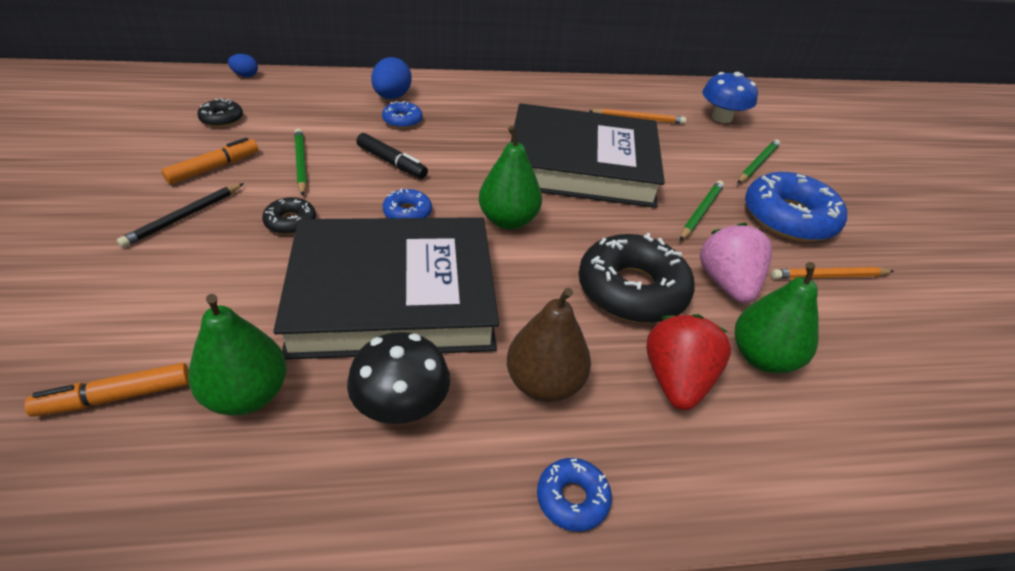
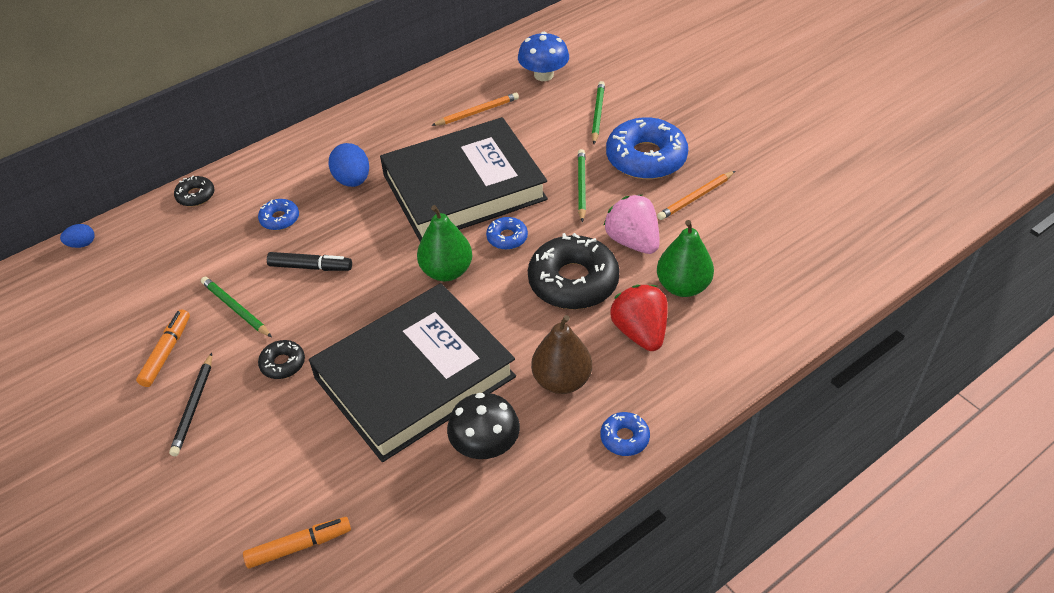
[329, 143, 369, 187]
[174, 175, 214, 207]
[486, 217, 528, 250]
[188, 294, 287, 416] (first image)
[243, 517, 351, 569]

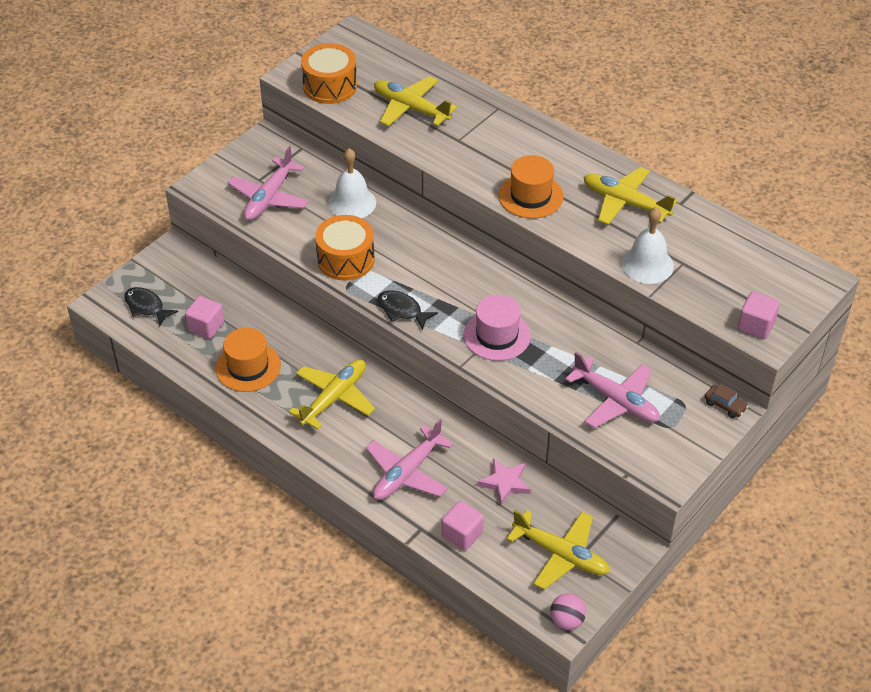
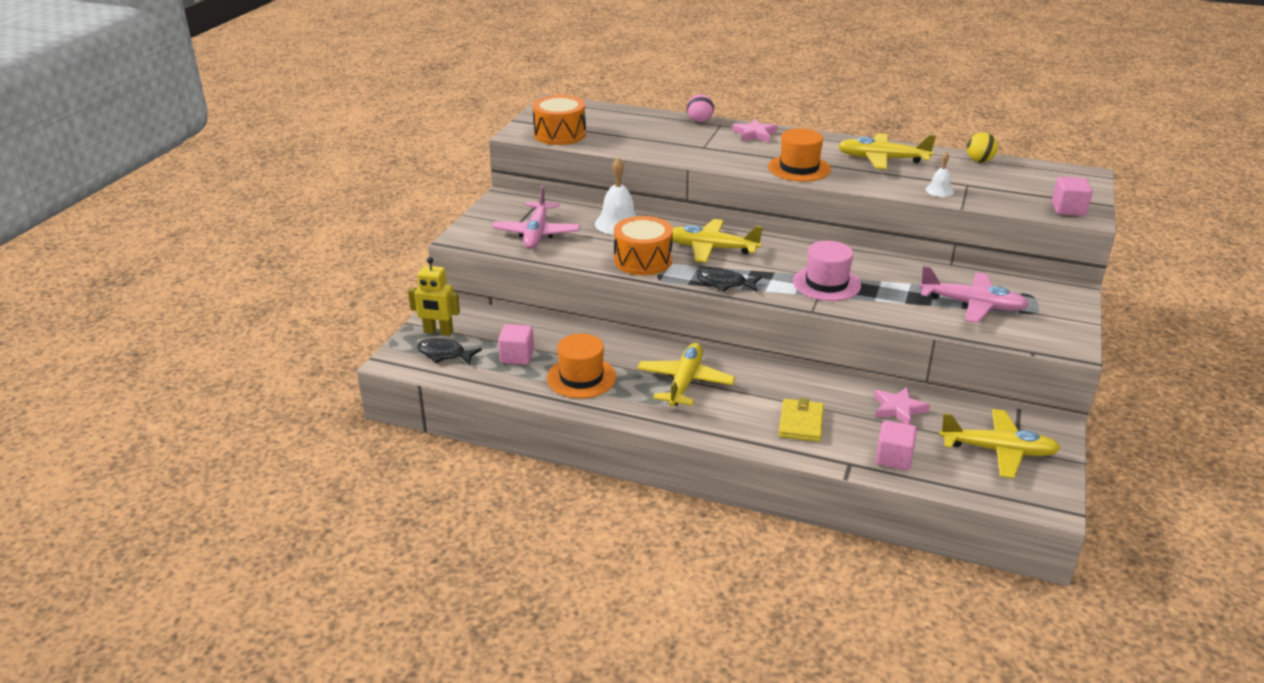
[672, 219, 763, 263]
[926, 152, 954, 197]
[705, 383, 748, 418] (first image)
[779, 398, 824, 442]
[687, 94, 714, 122]
[732, 119, 778, 142]
[967, 132, 998, 162]
[408, 257, 460, 336]

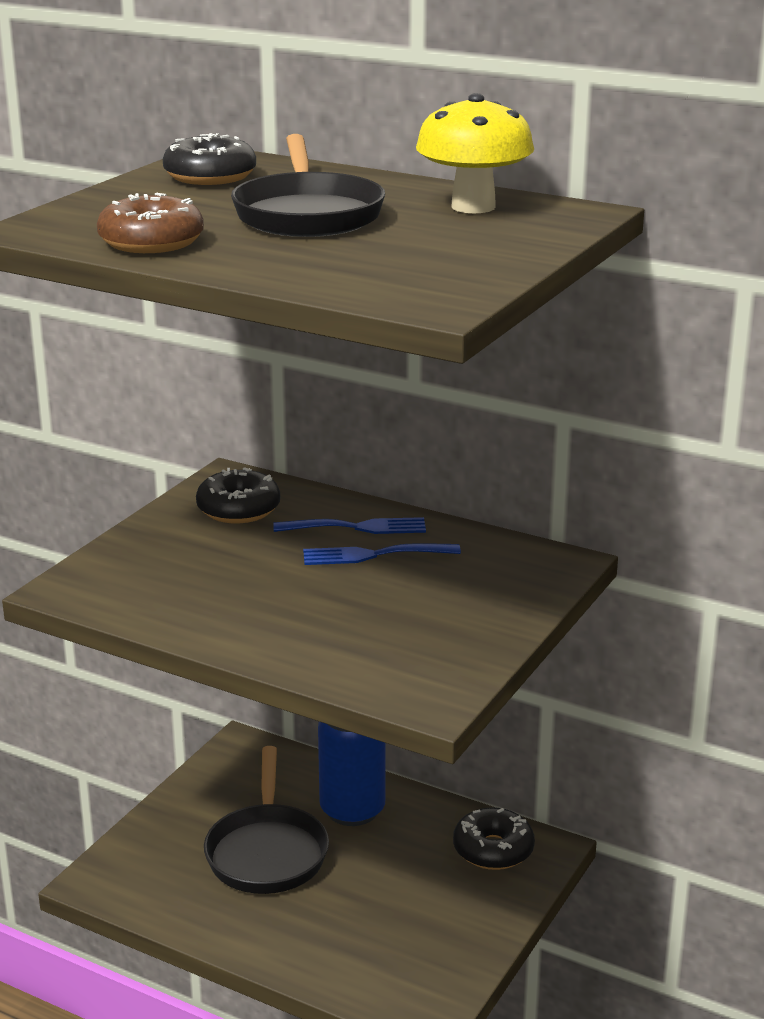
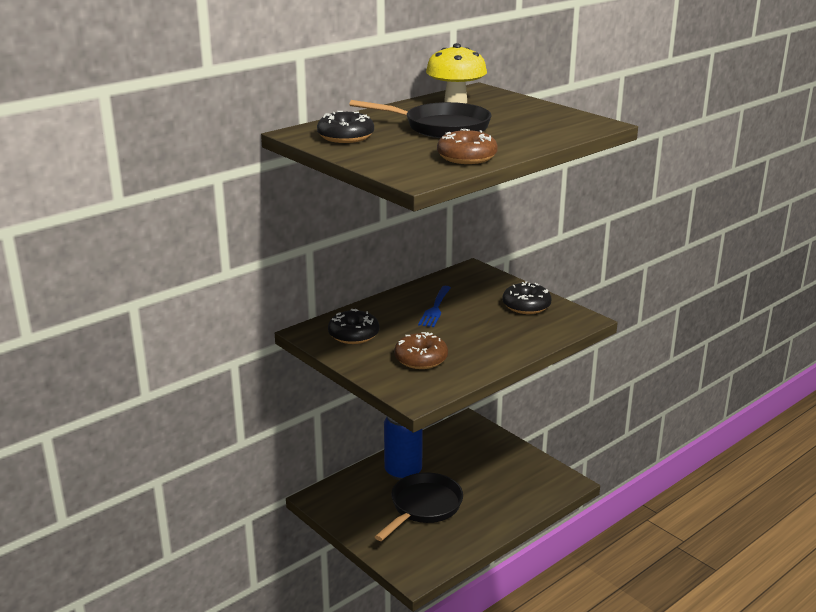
[273, 517, 426, 534] (first image)
[375, 472, 463, 541]
[502, 281, 552, 314]
[394, 332, 448, 369]

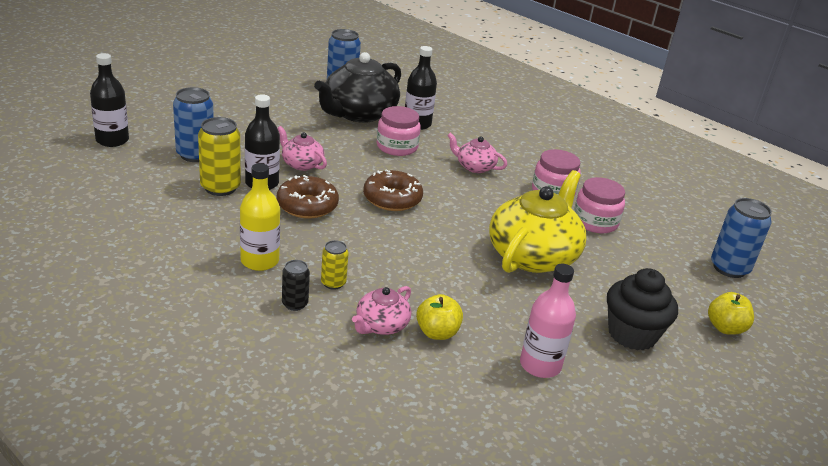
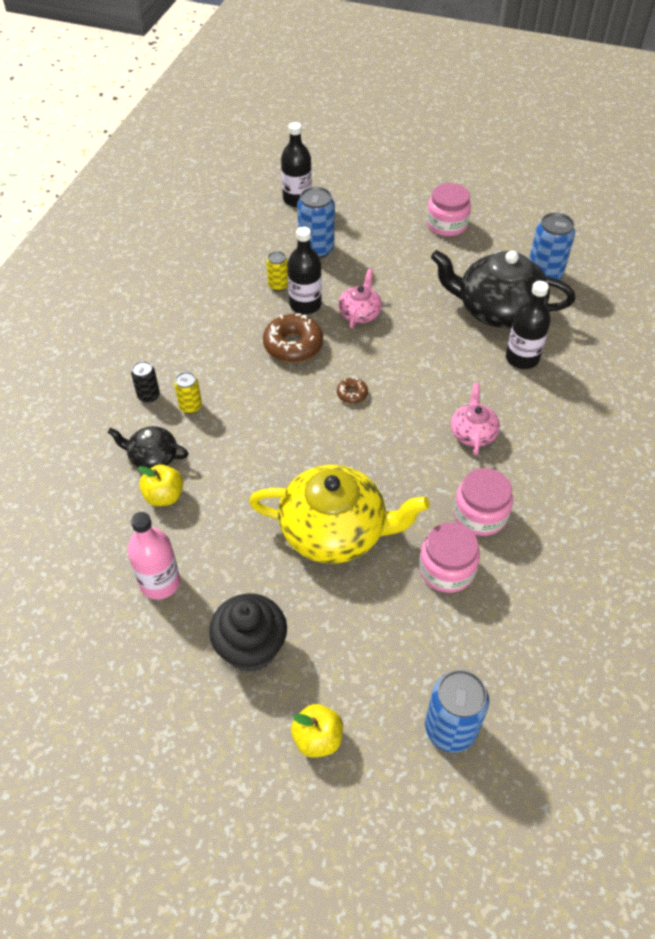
[427, 183, 471, 236]
[266, 251, 288, 291]
[240, 163, 280, 271] (first image)
[337, 377, 368, 404]
[108, 426, 189, 468]

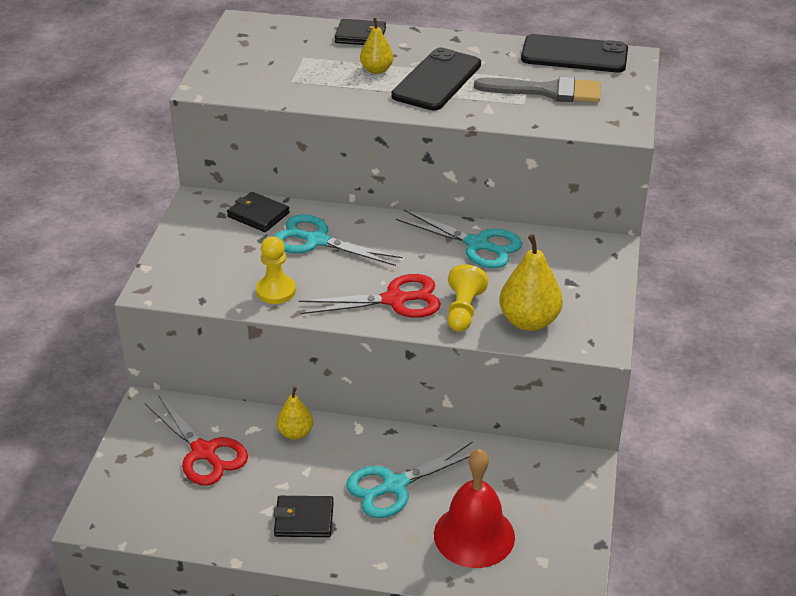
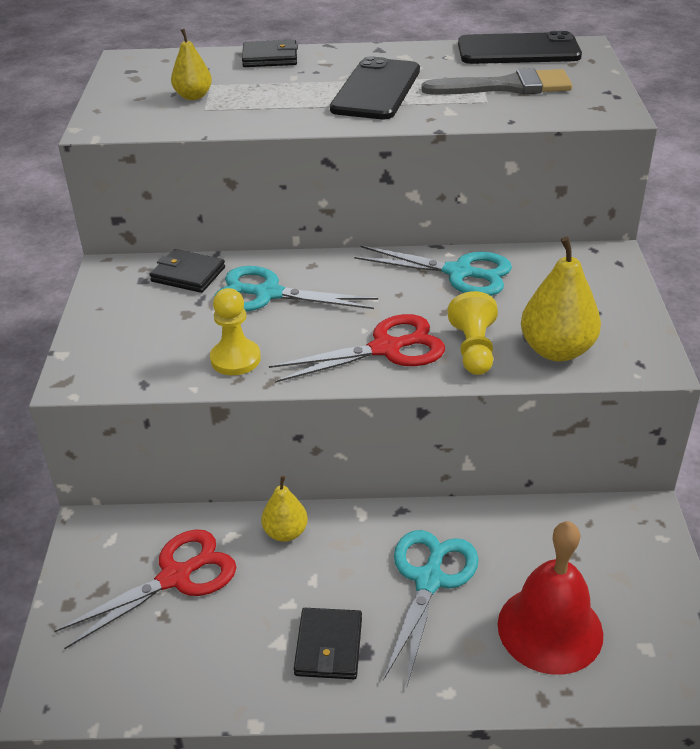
[171, 29, 212, 100]
[54, 529, 236, 649]
[383, 530, 479, 686]
[294, 608, 362, 679]

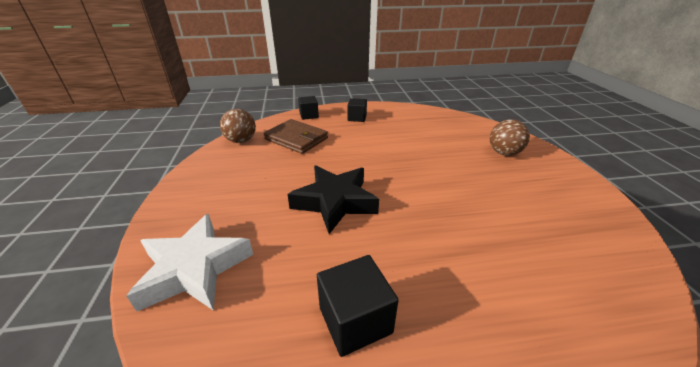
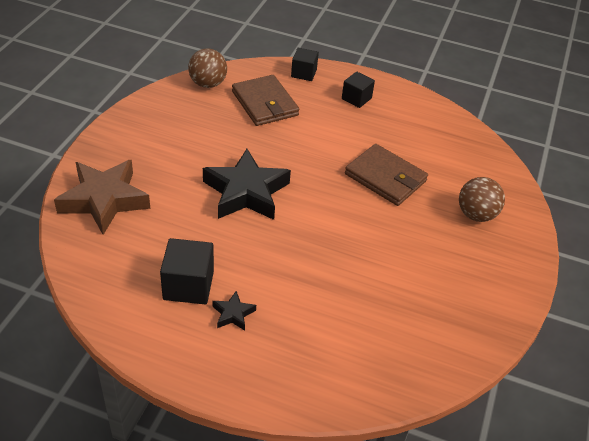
[54, 159, 150, 235]
[345, 144, 428, 206]
[212, 291, 256, 331]

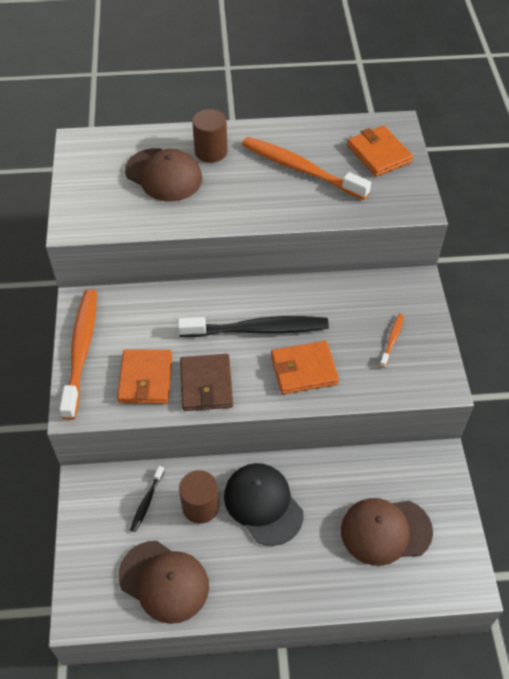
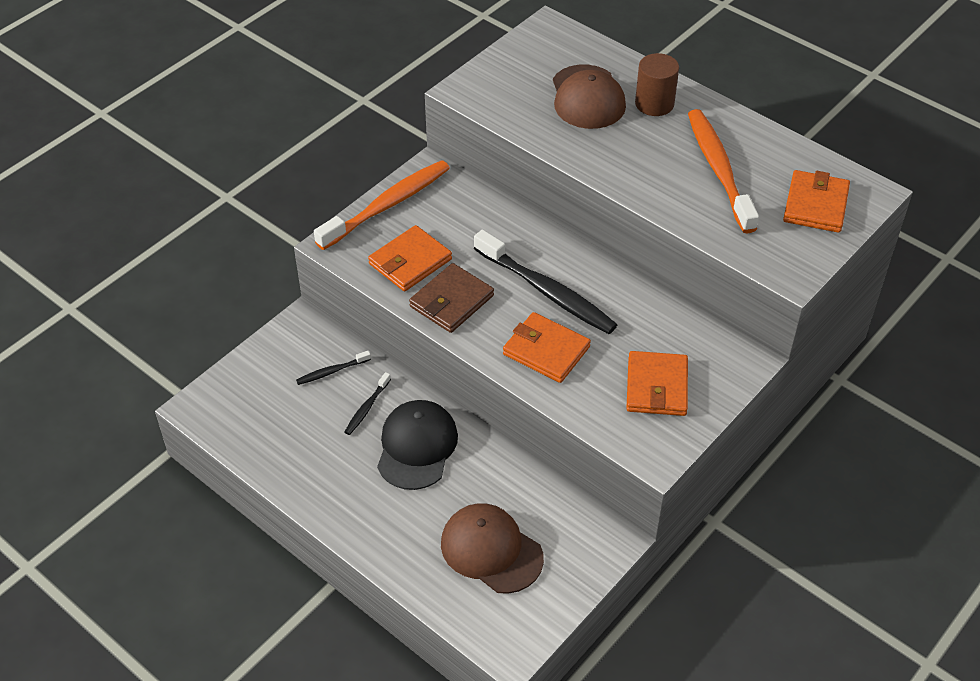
[626, 351, 688, 416]
[345, 372, 391, 435]
[118, 541, 209, 624] (first image)

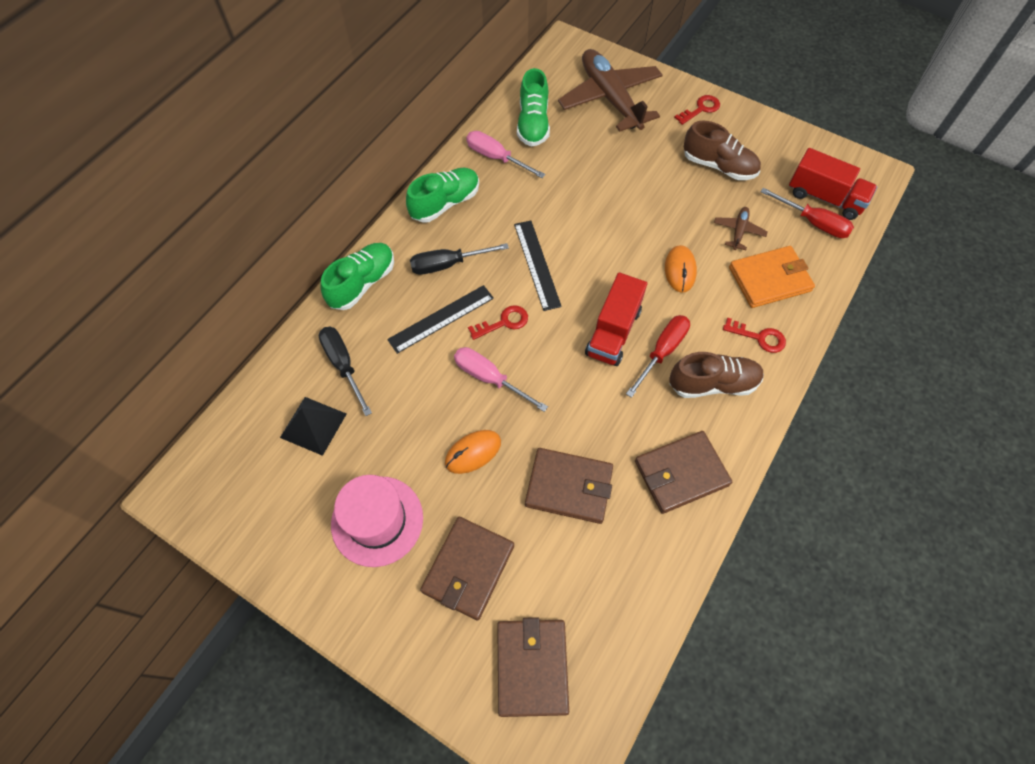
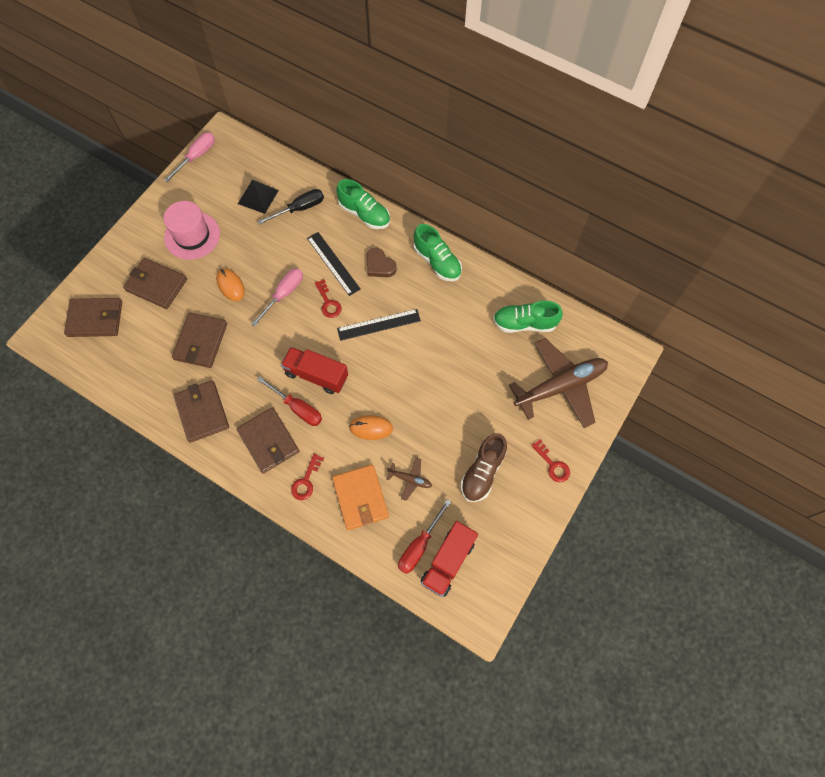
[164, 132, 215, 182]
[367, 248, 397, 277]
[236, 407, 299, 473]

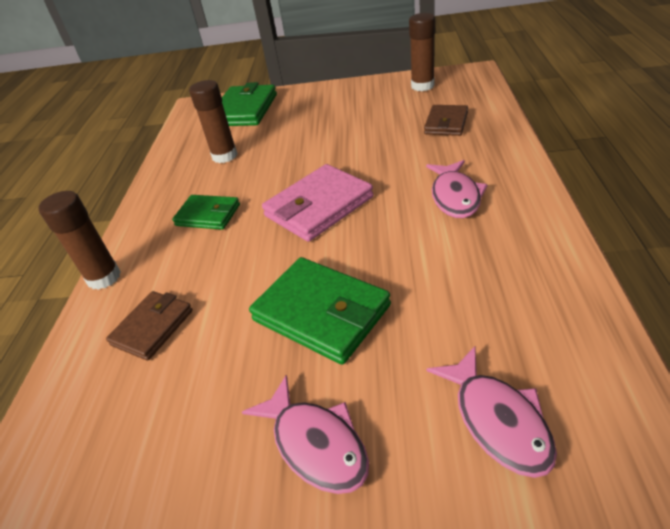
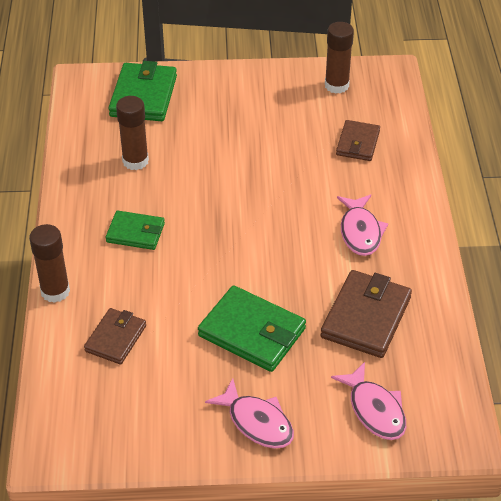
[262, 164, 374, 242] (first image)
[321, 270, 412, 358]

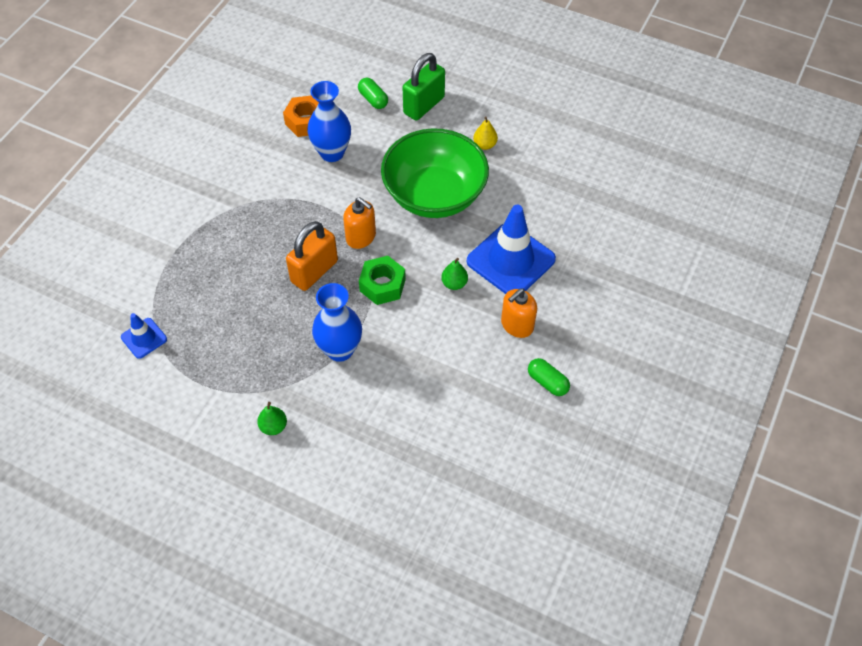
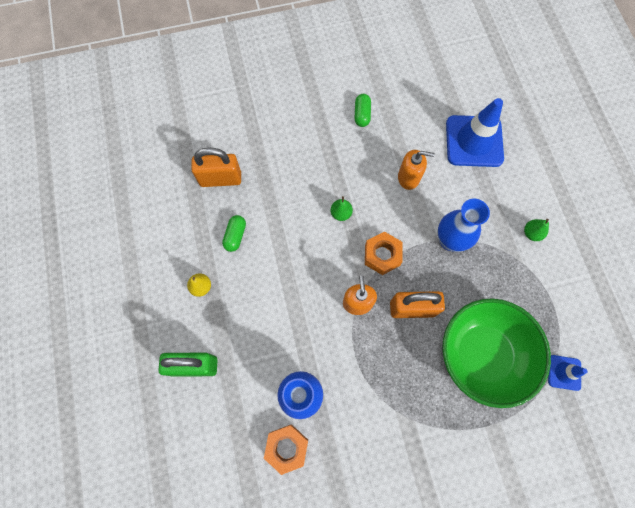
[222, 215, 246, 252]
[442, 298, 551, 408]
[446, 98, 504, 167]
[365, 231, 403, 275]
[398, 150, 434, 190]
[191, 148, 241, 187]

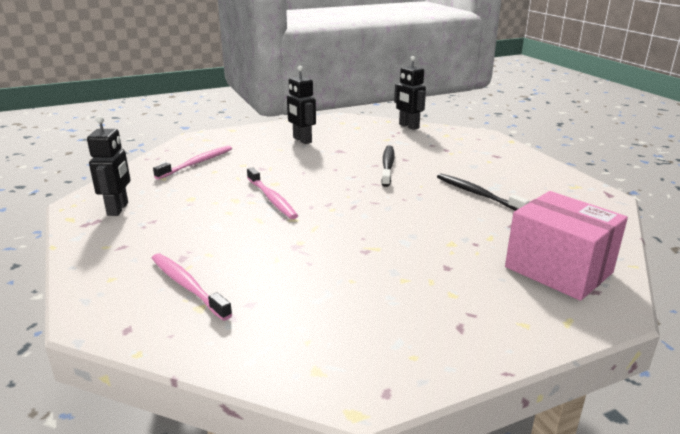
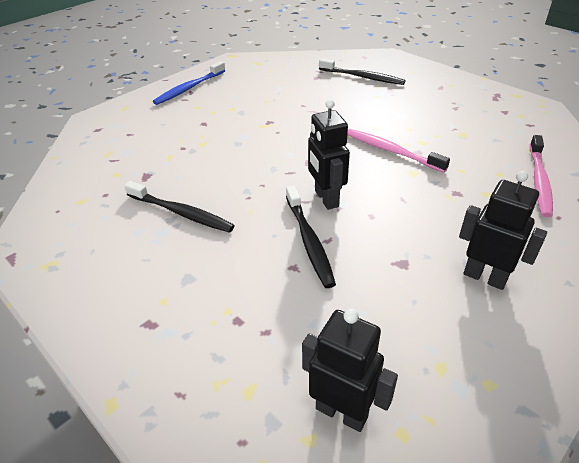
[308, 99, 350, 210]
[505, 191, 628, 301] (first image)
[319, 58, 406, 85]
[153, 61, 225, 105]

